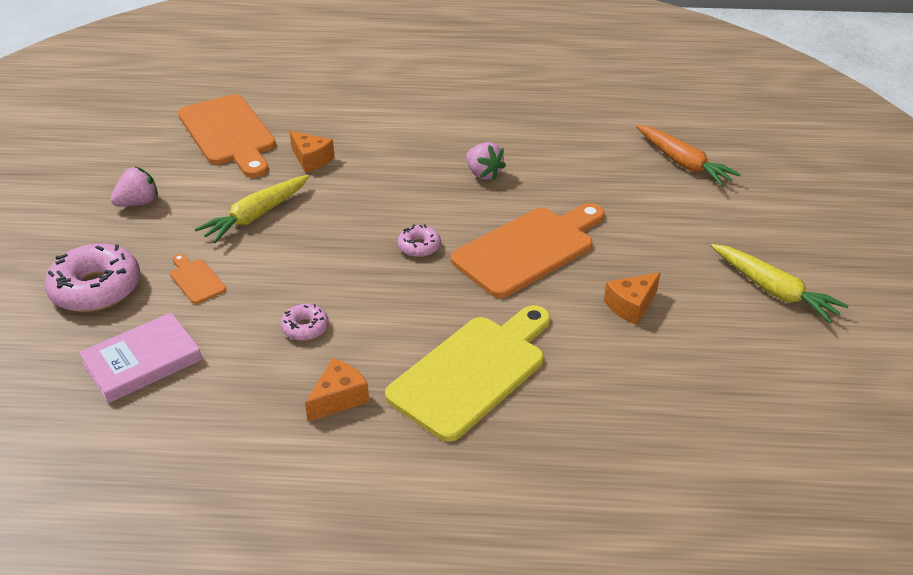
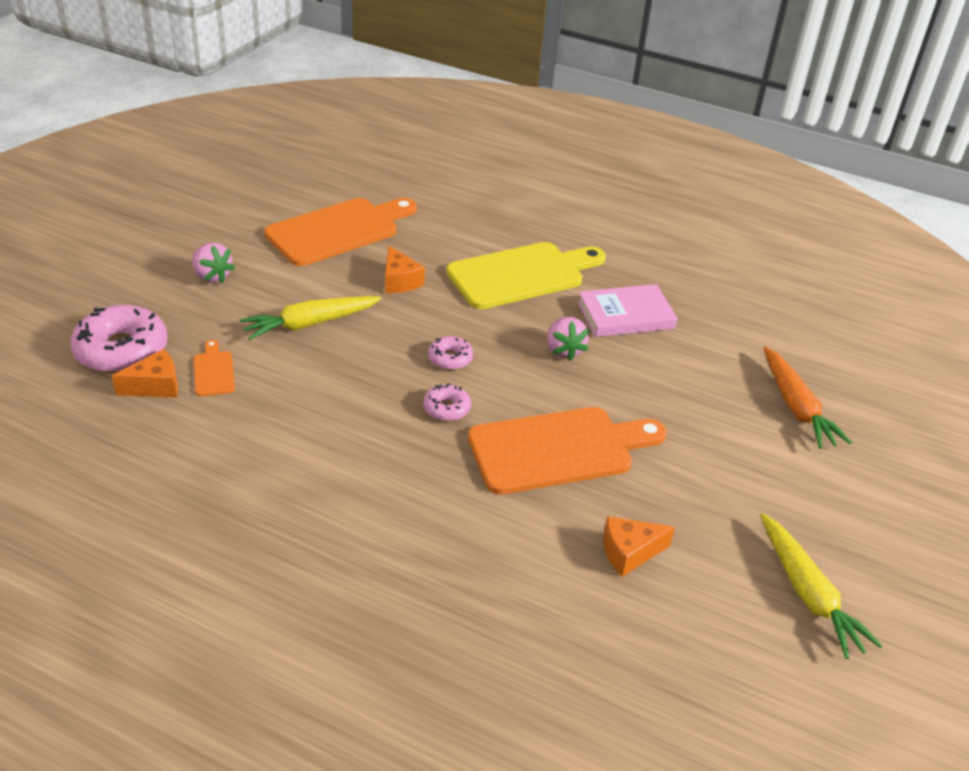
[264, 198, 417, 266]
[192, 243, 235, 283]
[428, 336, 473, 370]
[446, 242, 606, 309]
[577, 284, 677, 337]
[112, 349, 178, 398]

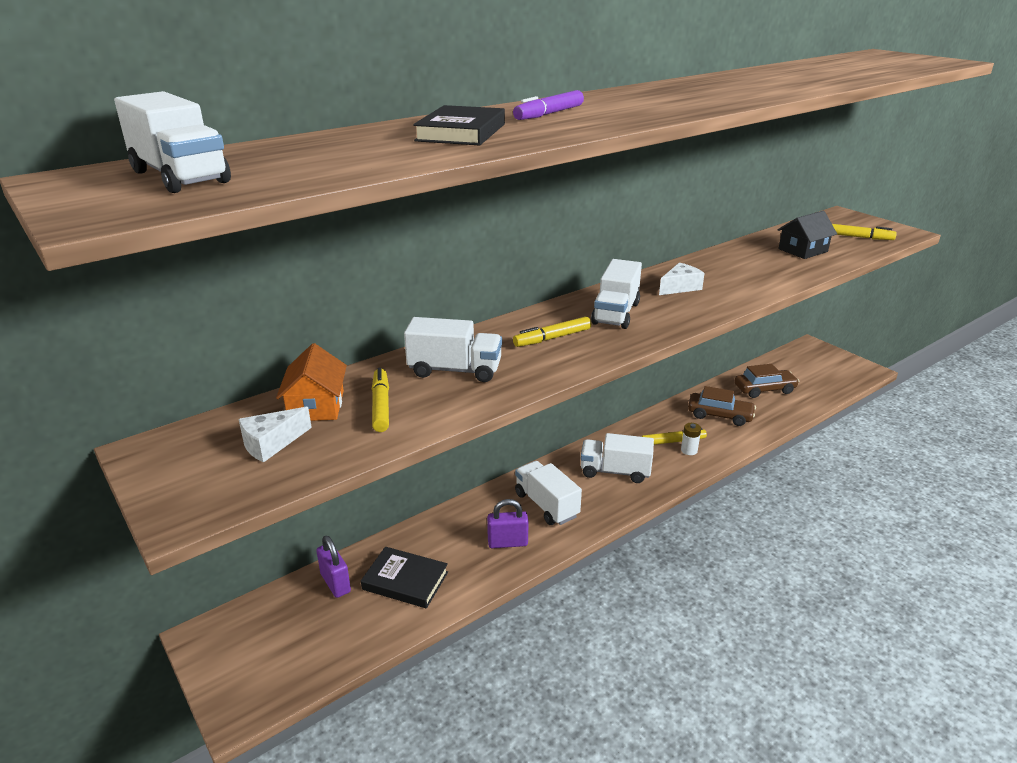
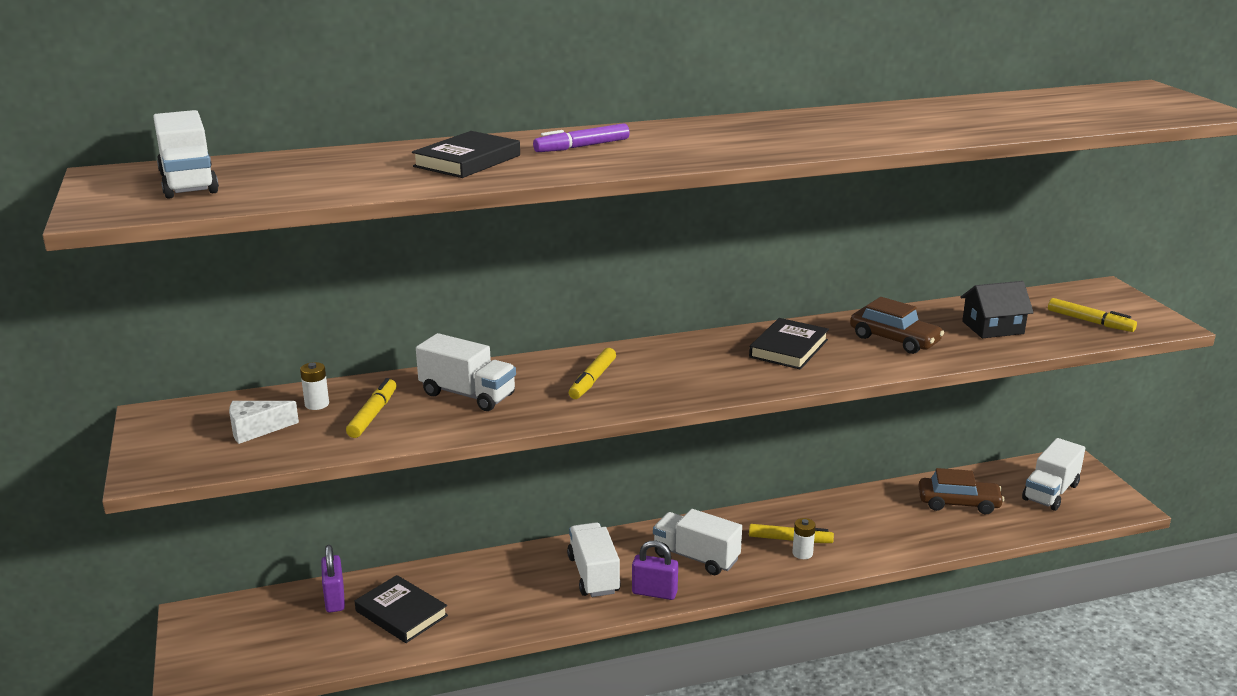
[1022, 438, 1085, 511]
[749, 318, 829, 370]
[569, 348, 616, 399]
[300, 362, 329, 410]
[850, 297, 944, 354]
[632, 541, 678, 600]

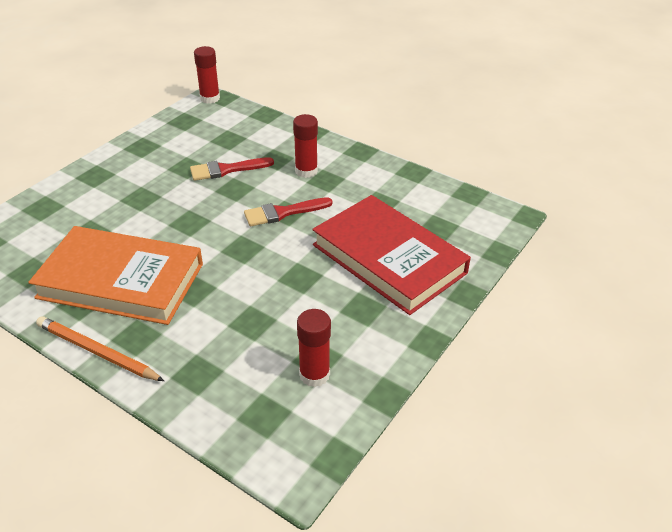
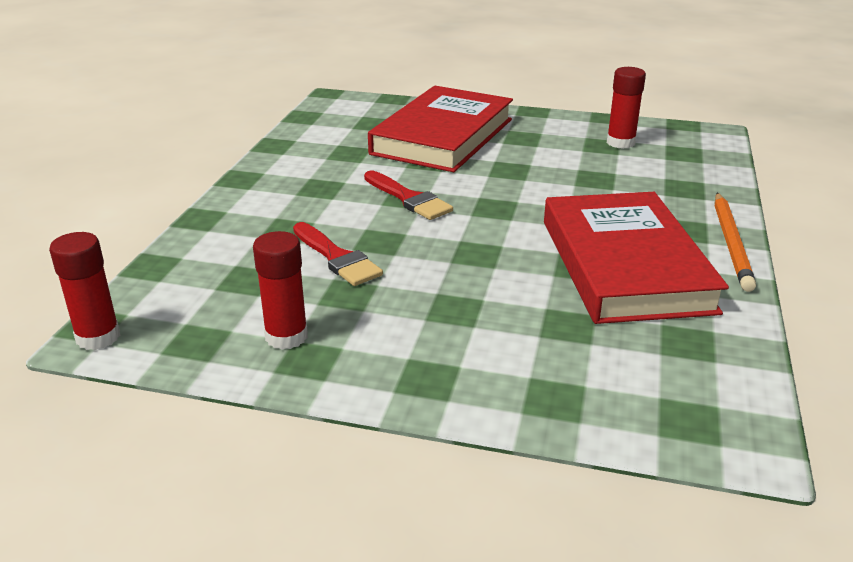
[253, 231, 308, 350]
[544, 192, 729, 324]

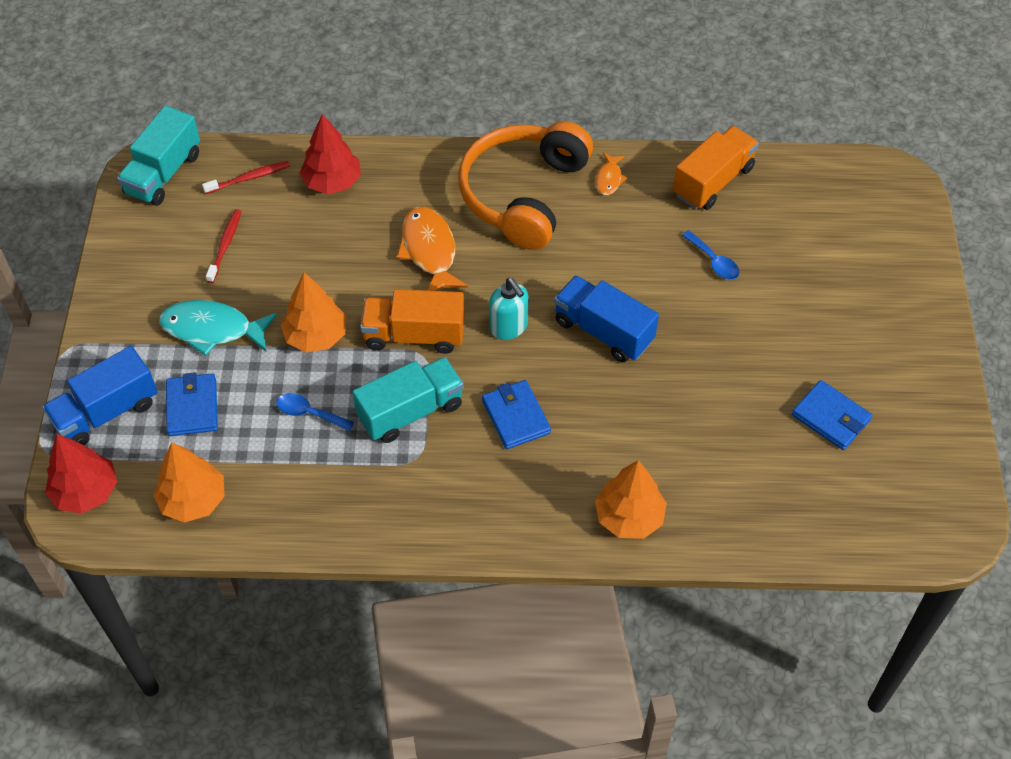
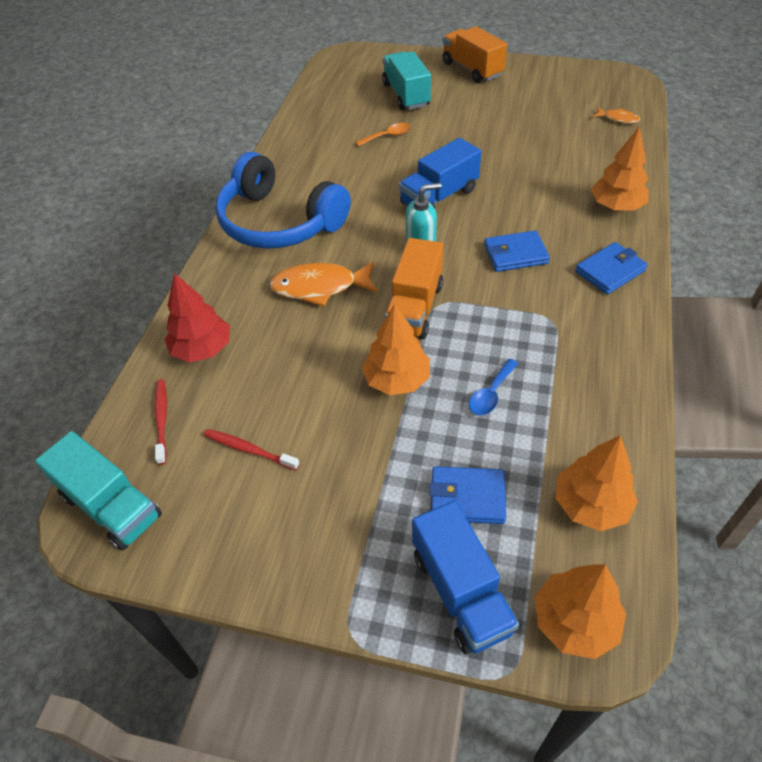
[215, 152, 351, 249]
[443, 26, 507, 83]
[593, 107, 640, 124]
[356, 123, 411, 146]
[159, 300, 277, 356] (first image)
[382, 51, 431, 110]
[575, 242, 648, 295]
[535, 564, 626, 659]

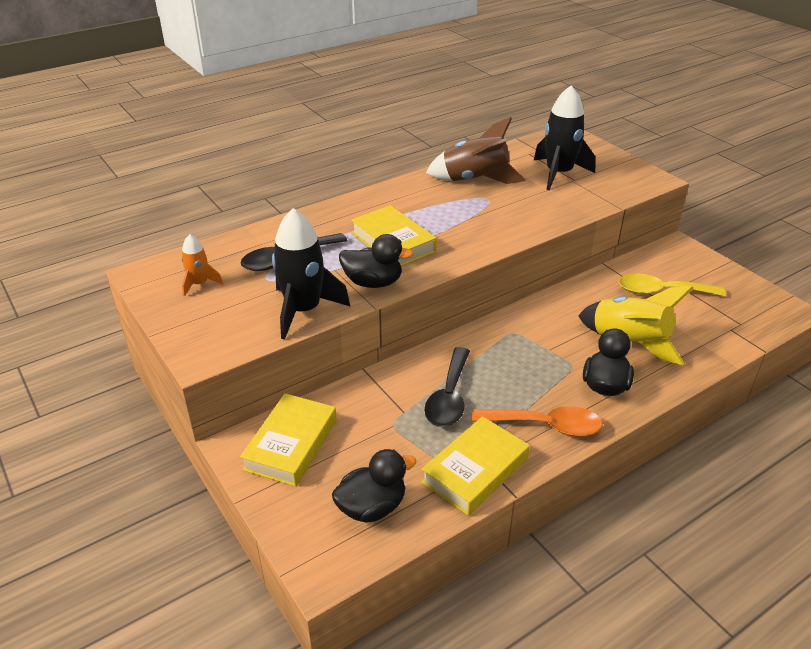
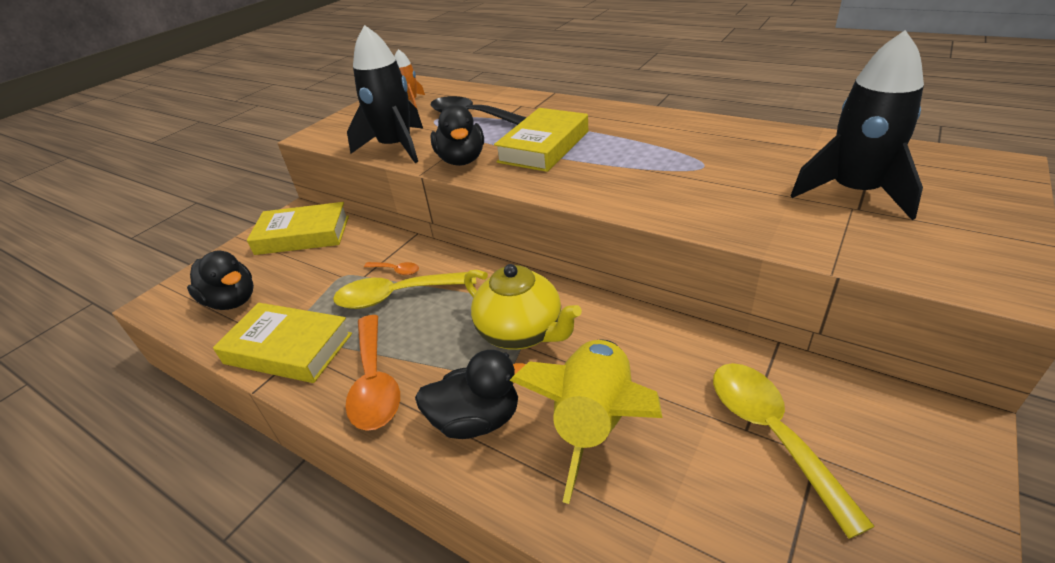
[426, 117, 526, 184] (first image)
[333, 272, 476, 309]
[364, 262, 419, 275]
[464, 264, 582, 350]

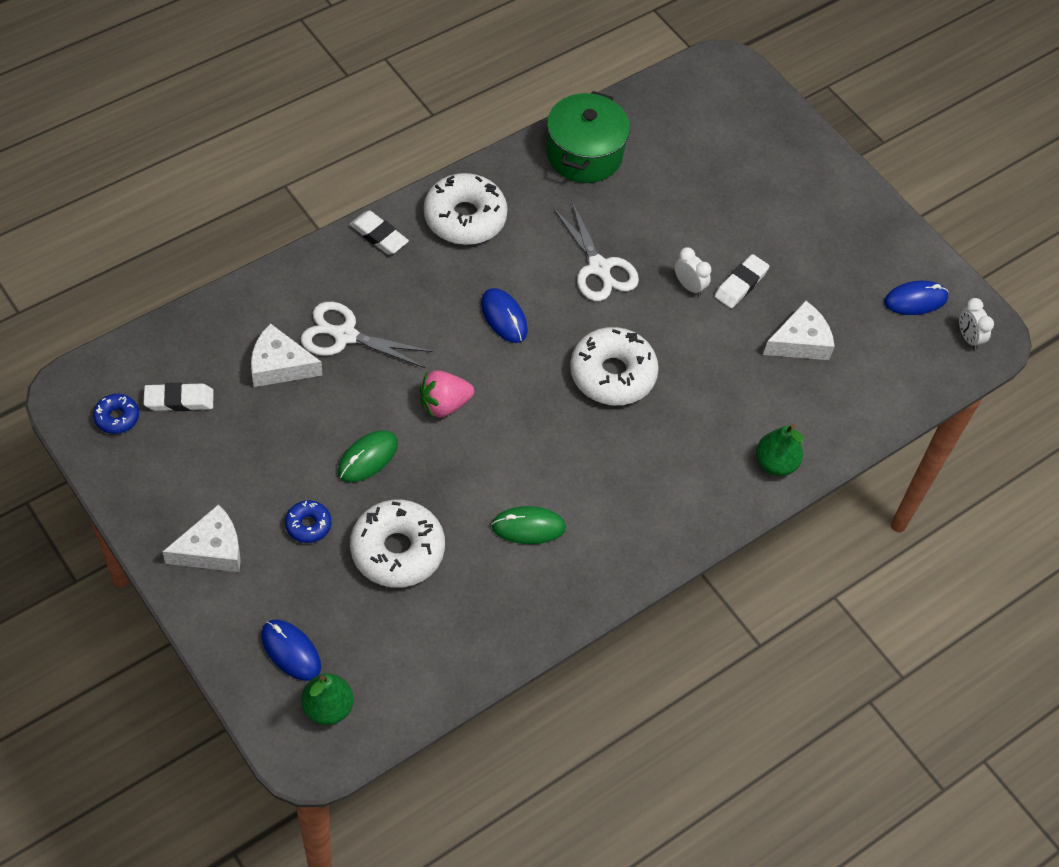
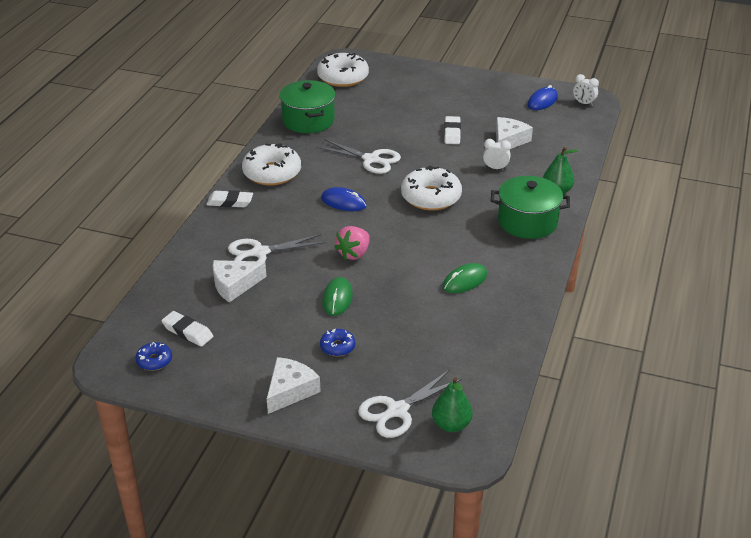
[483, 139, 511, 170]
[161, 311, 213, 347]
[317, 53, 369, 87]
[358, 370, 462, 438]
[491, 176, 570, 239]

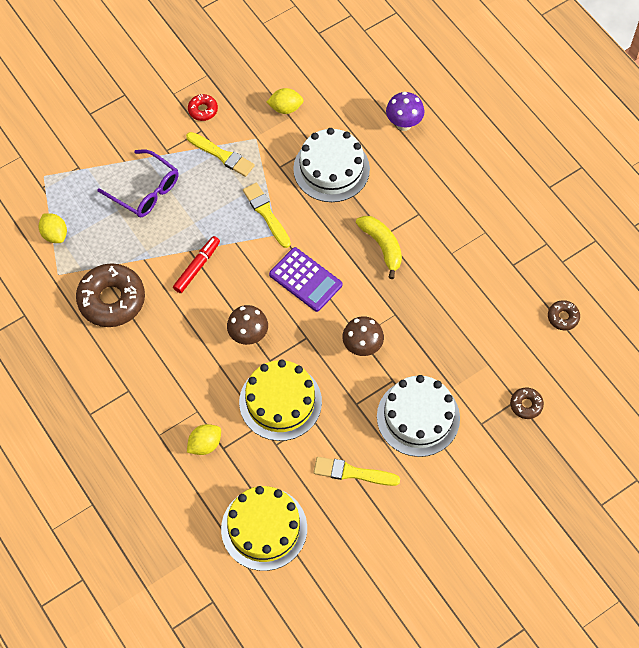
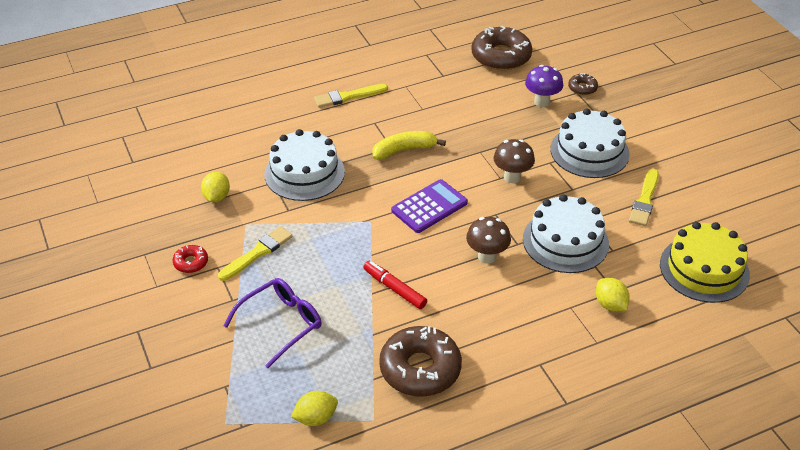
[525, 65, 563, 107]
[314, 84, 388, 108]
[471, 26, 532, 70]
[523, 194, 609, 273]

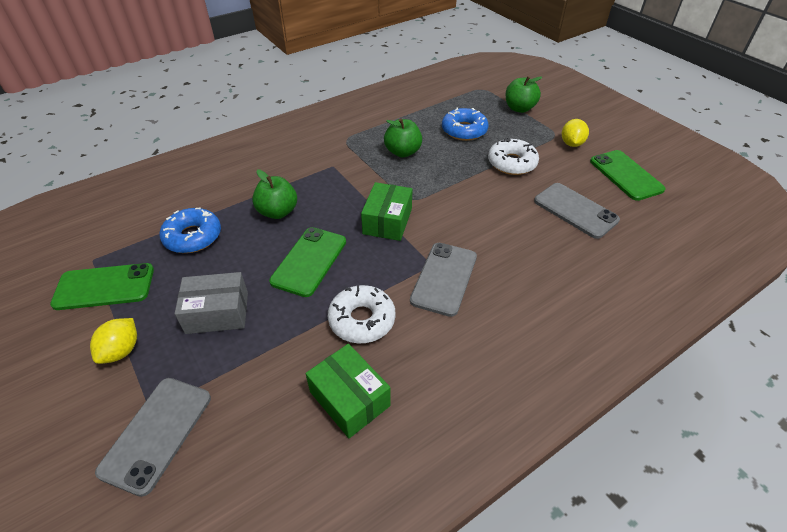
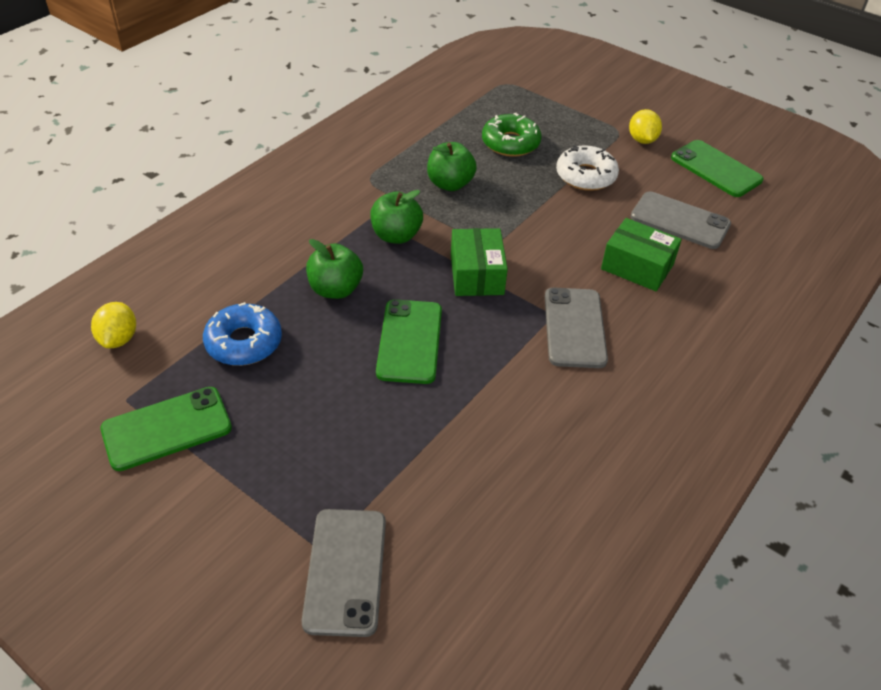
[370, 190, 423, 244]
[482, 113, 542, 157]
[175, 272, 248, 334] (first image)
[328, 285, 396, 344] (first image)
[91, 302, 136, 348]
[601, 218, 682, 291]

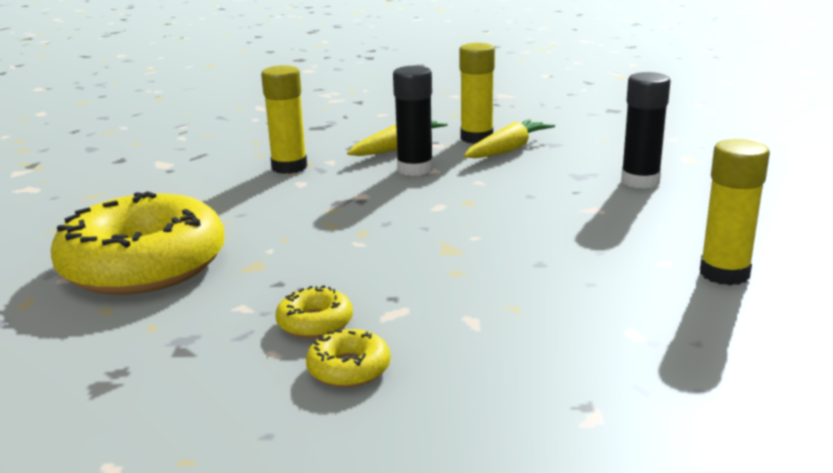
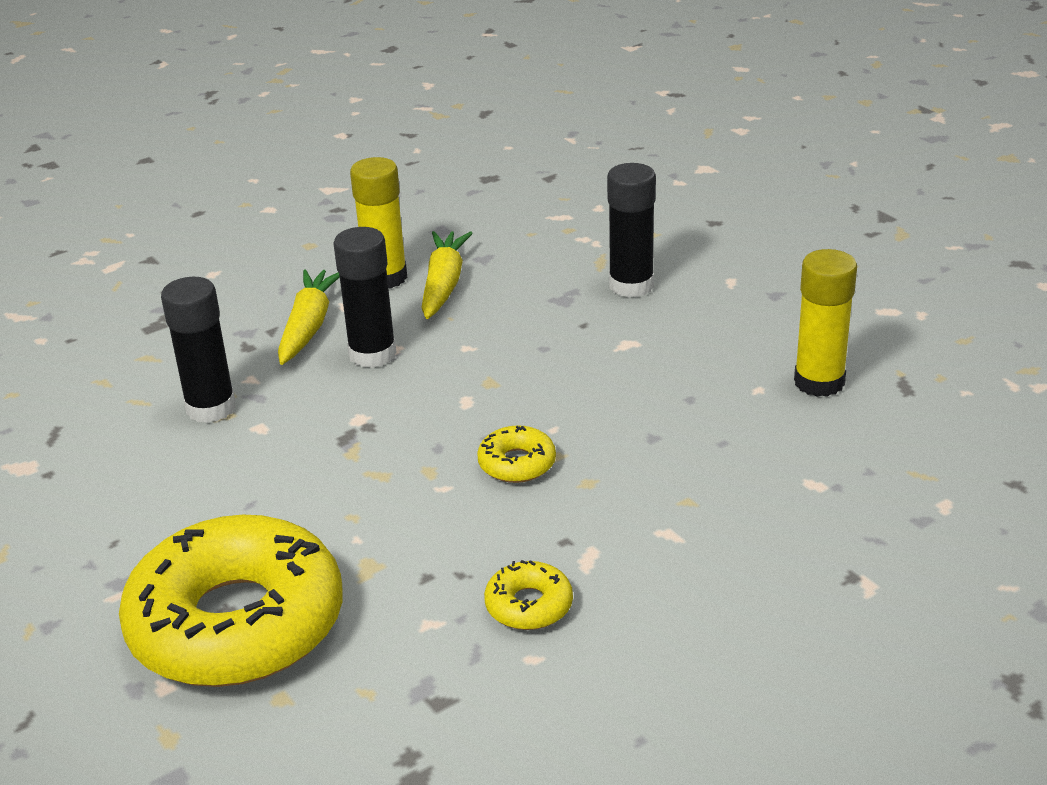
[161, 277, 236, 423]
[477, 425, 556, 483]

